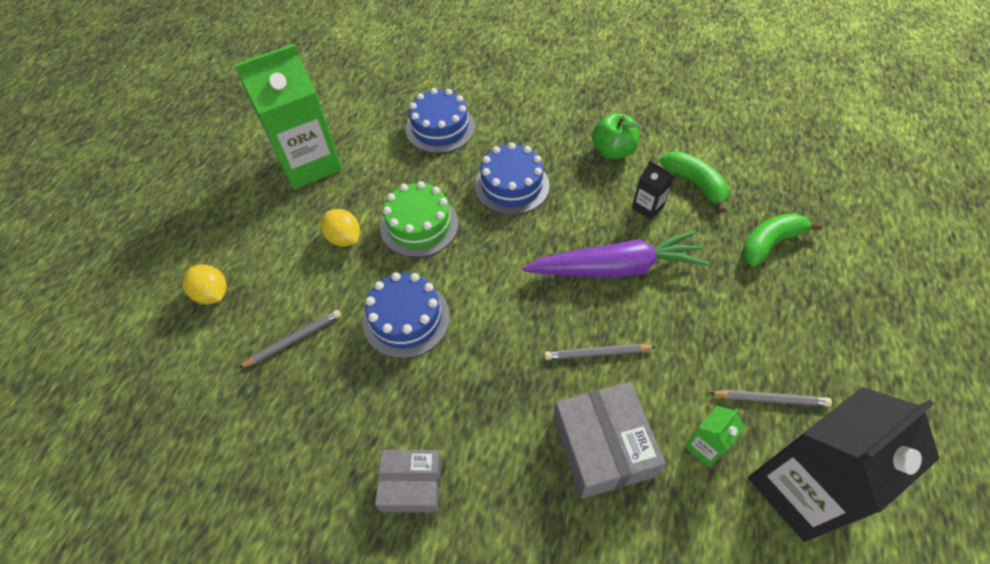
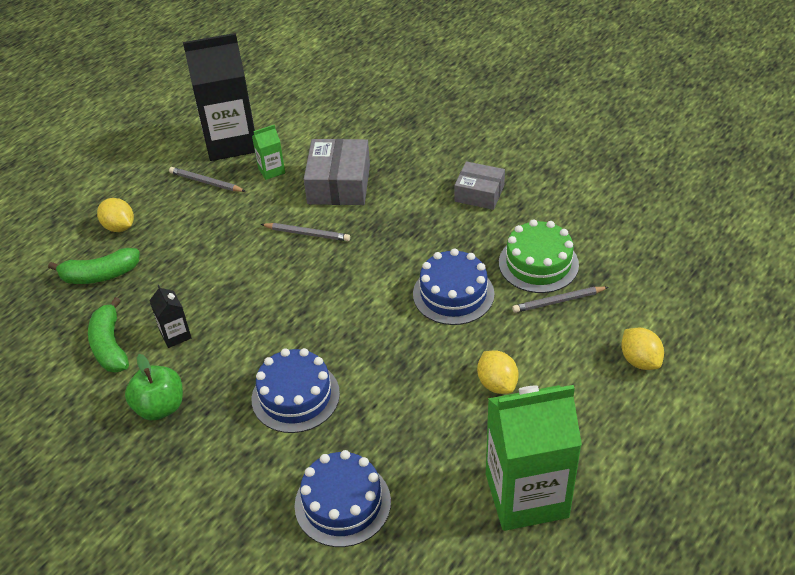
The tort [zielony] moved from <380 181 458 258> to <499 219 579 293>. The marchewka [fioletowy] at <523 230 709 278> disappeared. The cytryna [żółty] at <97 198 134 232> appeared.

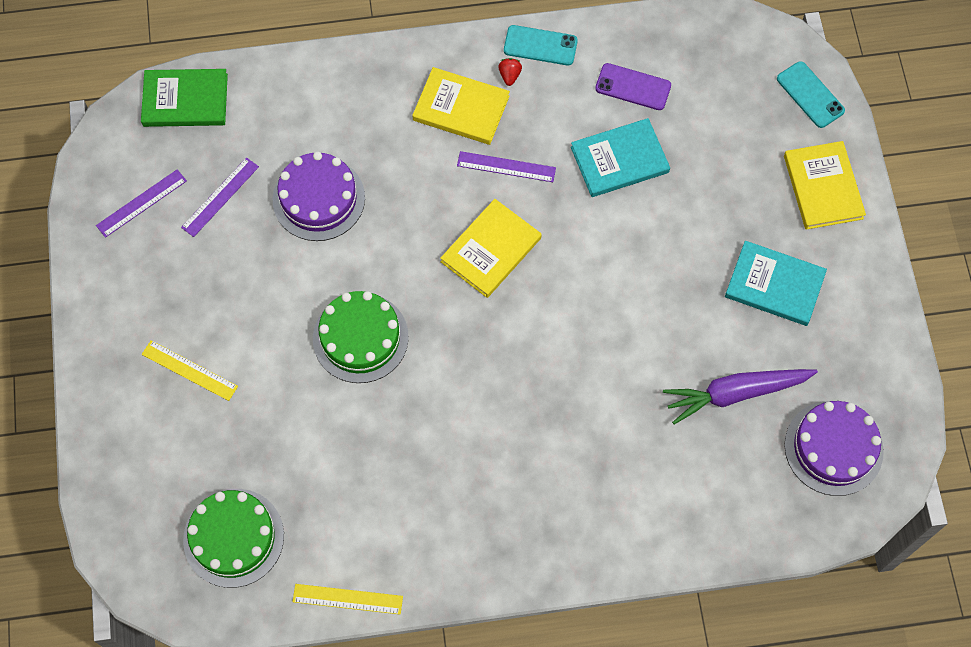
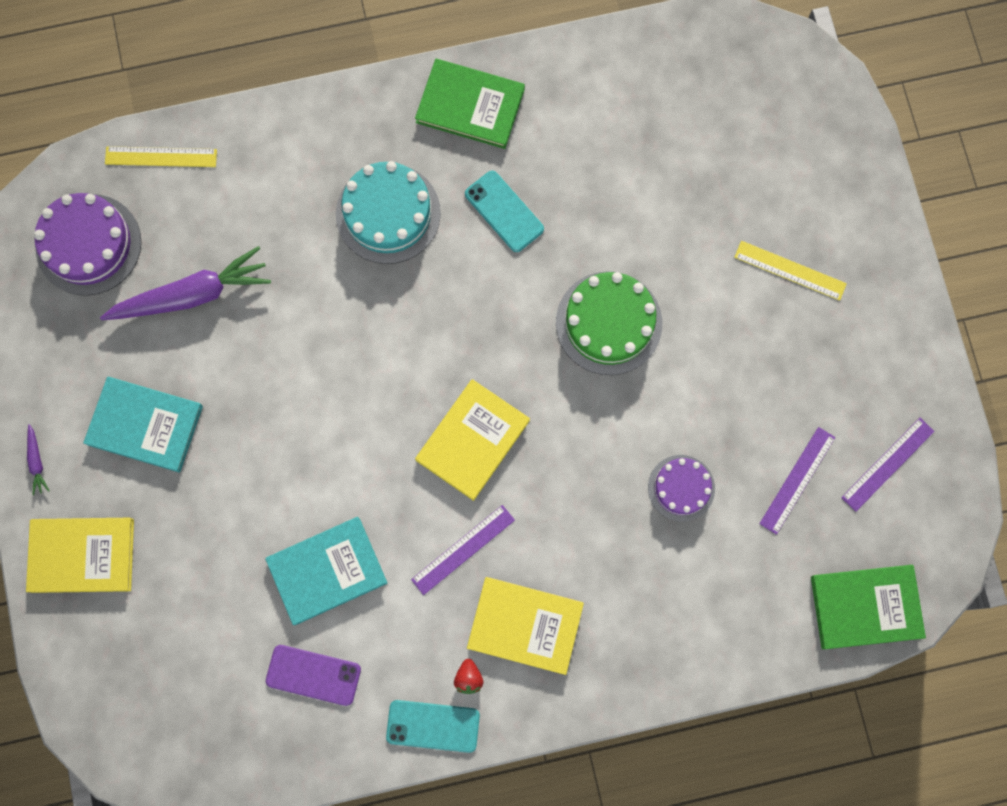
The tort [zielony] at <183 489 284 588> disappeared. The tort [fioletowy] at <273 152 365 241> changed to 0.61 times the size. The linijka [żółty] moved from <293 584 403 614> to <105 146 217 167>. The linijka [fioletowy] at <457 151 556 182> turned 45 degrees counterclockwise. The telefon [turkusowy] moved from <777 61 845 128> to <465 171 544 252>. The książka [żółty] at <784 141 866 230> turned 75 degrees counterclockwise. The marchewka [fioletowy] at <27 424 49 495> appeared. The tort [turkusowy] at <336 161 441 264> appeared. The książka [zielony] at <415 59 525 149> appeared.

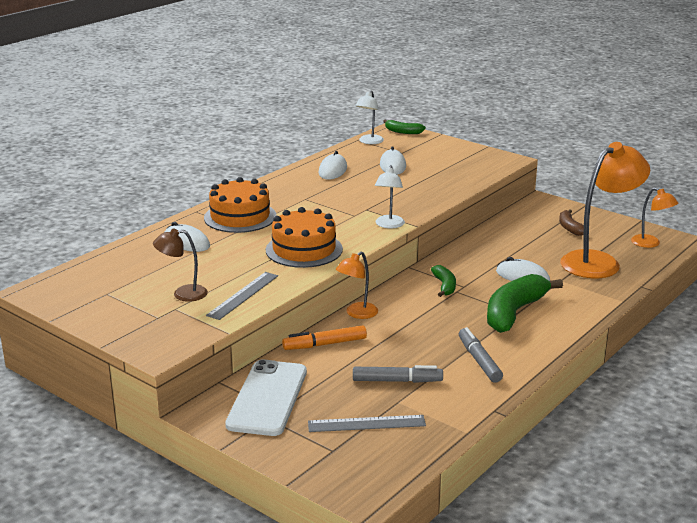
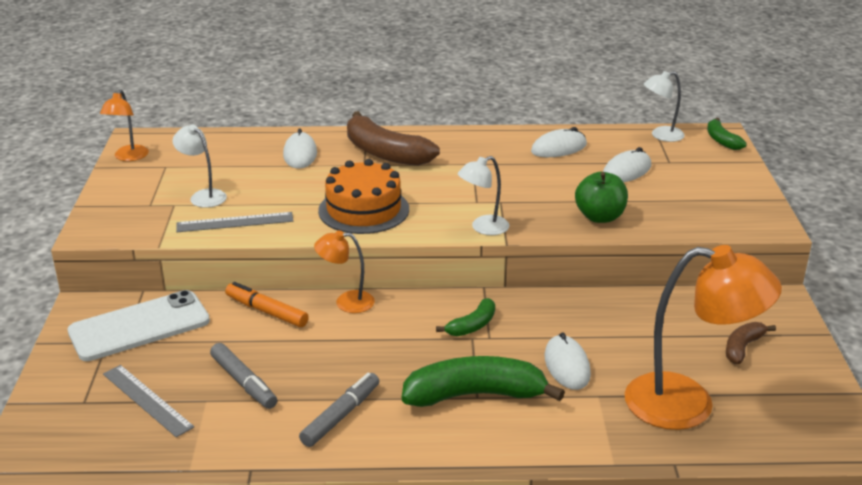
The lampka [brązowy] at <153 229 208 302> became the lampka [biały] at <172 125 227 208>. The tort [pomarańczowy] at <204 177 276 233> was replaced by the banan [brązowy] at <347 111 440 166>. The lampka [pomarańczowy] moved from <631 187 678 248> to <100 90 149 161>. The jabłko [zielony] at <575 172 628 223> appeared.

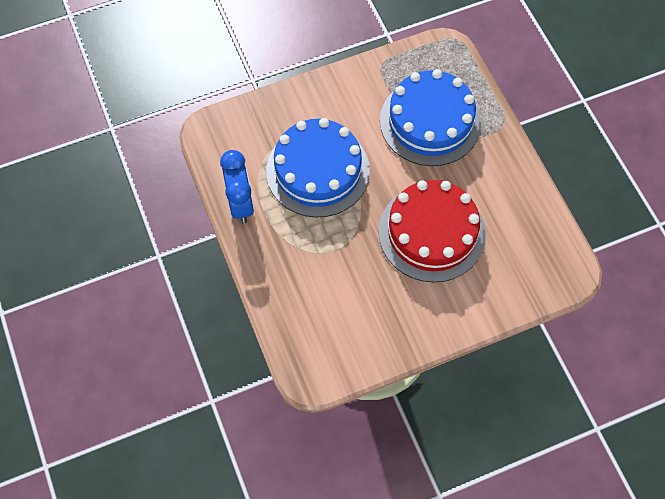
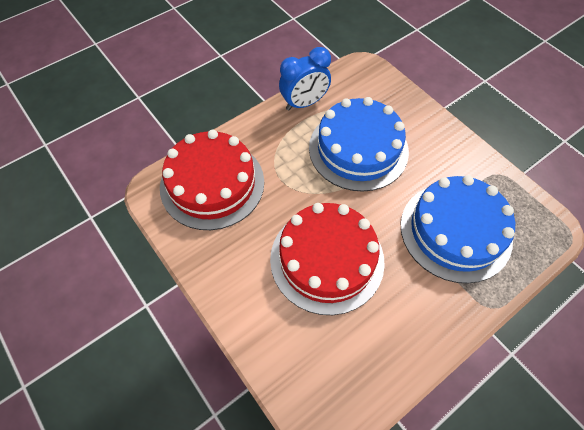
The tort [czerwony] at <160 130 264 230> appeared.

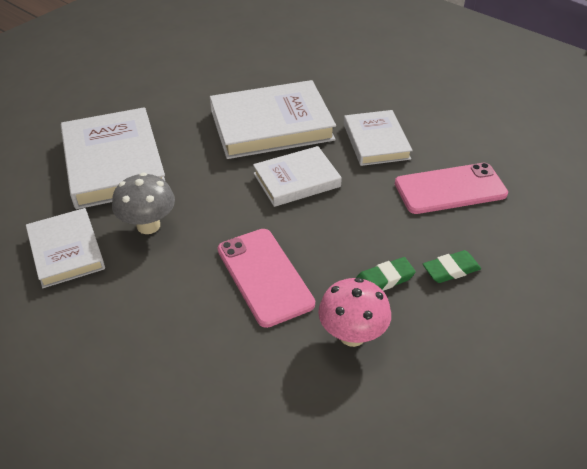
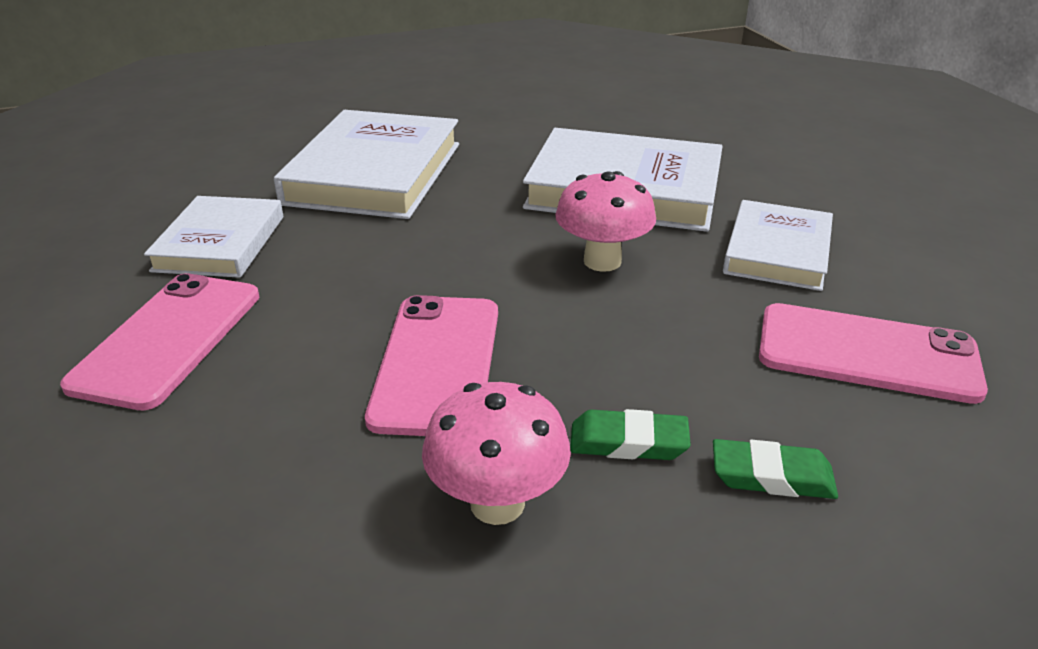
The grzyb [szary] at <112 173 175 234> disappeared. The książka [biały] at <253 146 342 207> was replaced by the grzyb [różowy] at <555 171 656 272>. The telefon [różowy] at <60 273 259 410> appeared.

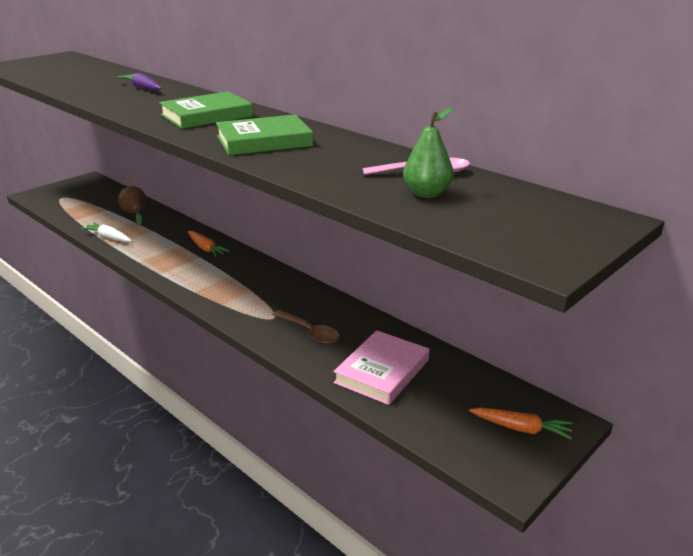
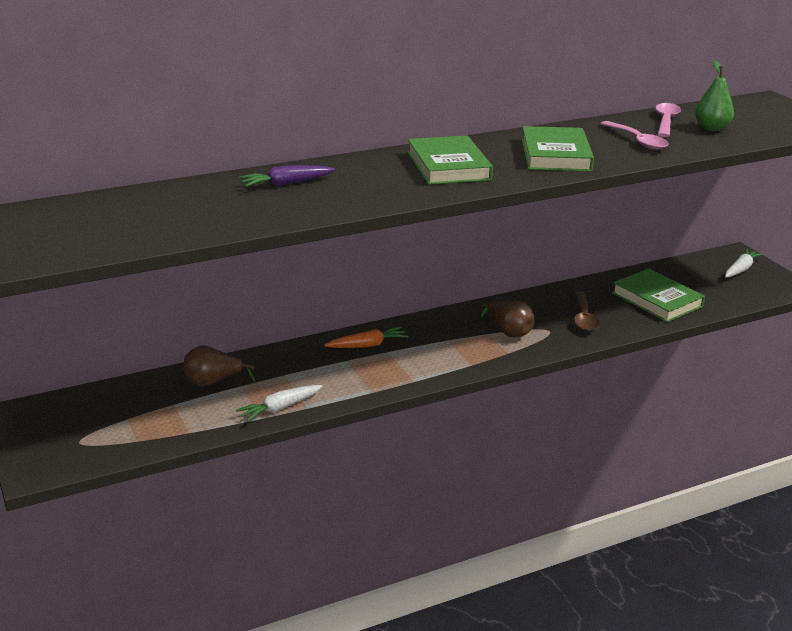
The łyżka [brązowy] at <272 310 340 344> turned 120 degrees clockwise. The książka [różowy] at <333 330 429 405> became the książka [zielony] at <612 269 705 322>. The marchewka [pomarańczowy] at <469 408 573 440> became the marchewka [biały] at <725 249 764 277>. The gruszka [brązowy] at <481 301 534 338> appeared. The łyżka [różowy] at <600 121 669 150> appeared.

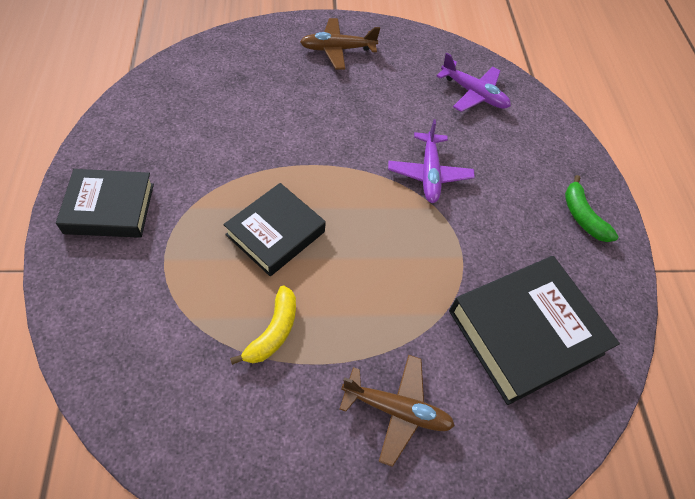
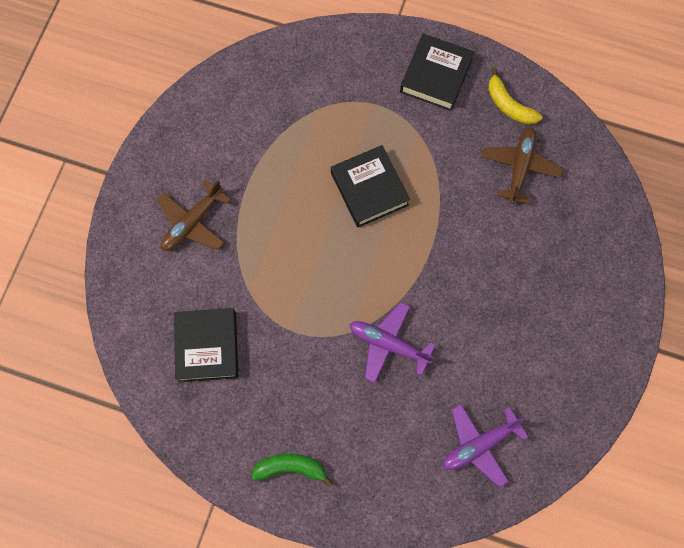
The banan [żółty] moved from <230 286 296 365> to <488 68 543 125>. The samolot [brązowy] moved from <300 18 380 69> to <481 127 563 204>. The książka [czarny] at <449 256 620 405> changed to 0.66 times the size.

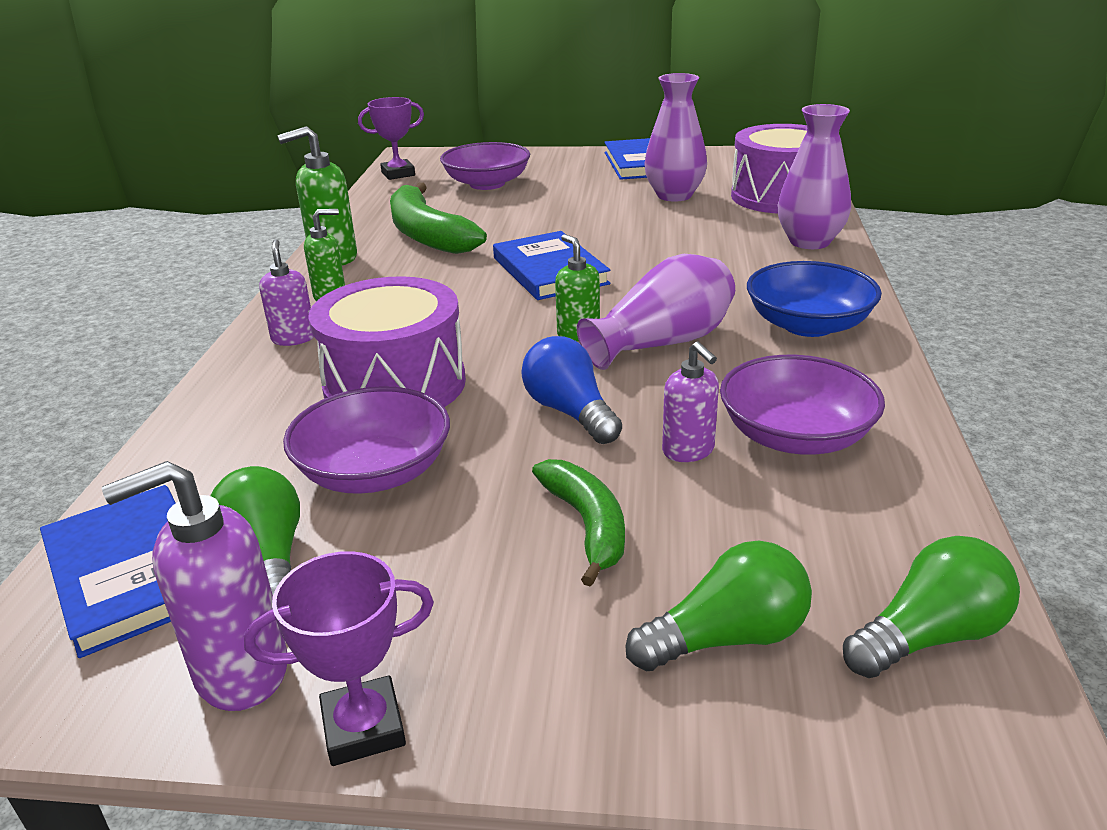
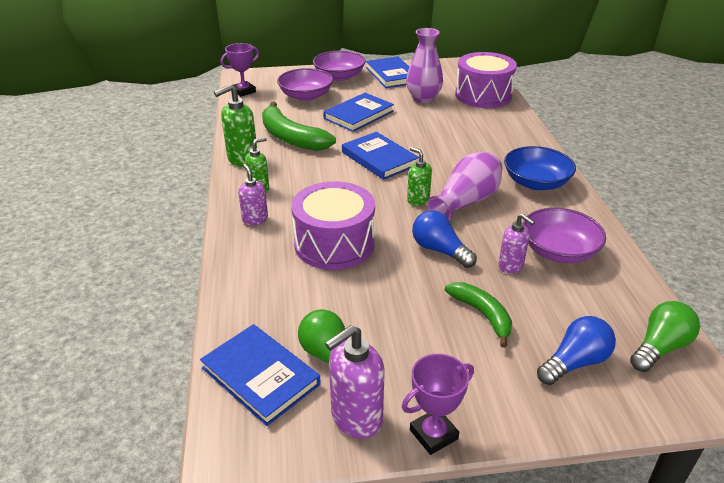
The miska [fioletowy] moved from <283 386 450 494> to <313 51 366 81>. The żarówka [zielony] at <625 541 812 671> became the żarówka [niebieski] at <537 316 616 385>. The wazon [fioletowy] at <777 104 851 249> disappeared. The książka [niebieski] at <323 93 394 132> appeared.

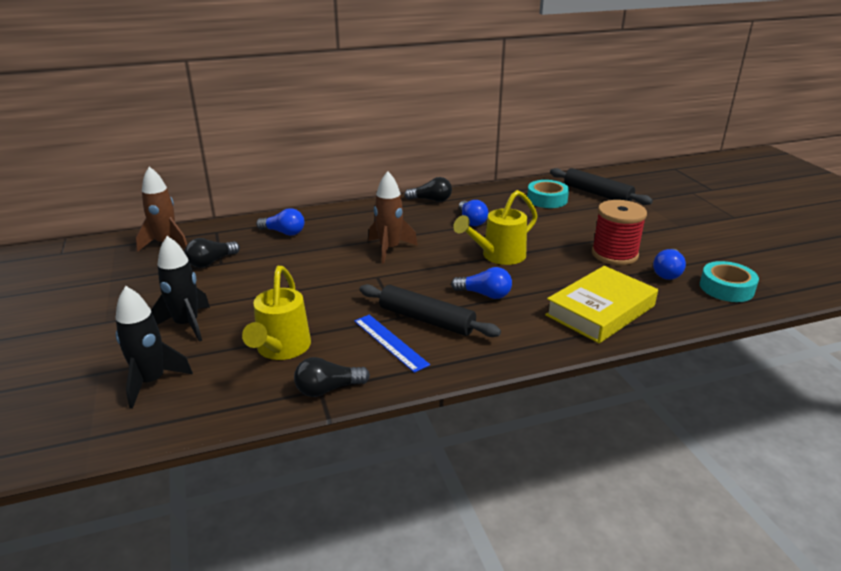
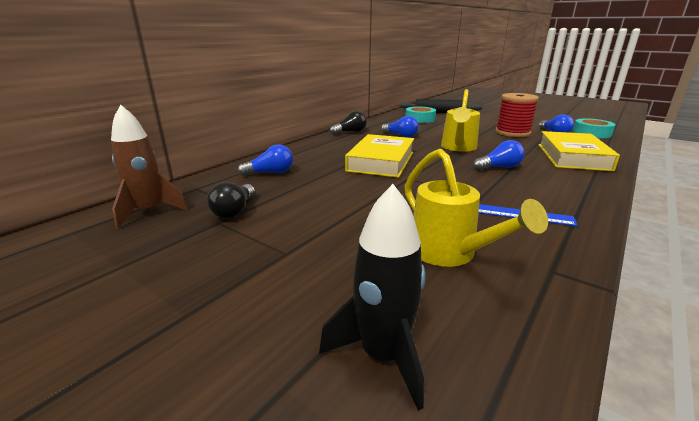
The rakieta [czarny] at <151 236 210 342> disappeared. The żarówka [czarny] at <294 357 370 397> disappeared. The wałek do ciasta [czarny] at <359 284 501 337> disappeared. The rakieta [brązowy] at <369 171 418 263> was replaced by the książka [żółty] at <345 134 414 178>.

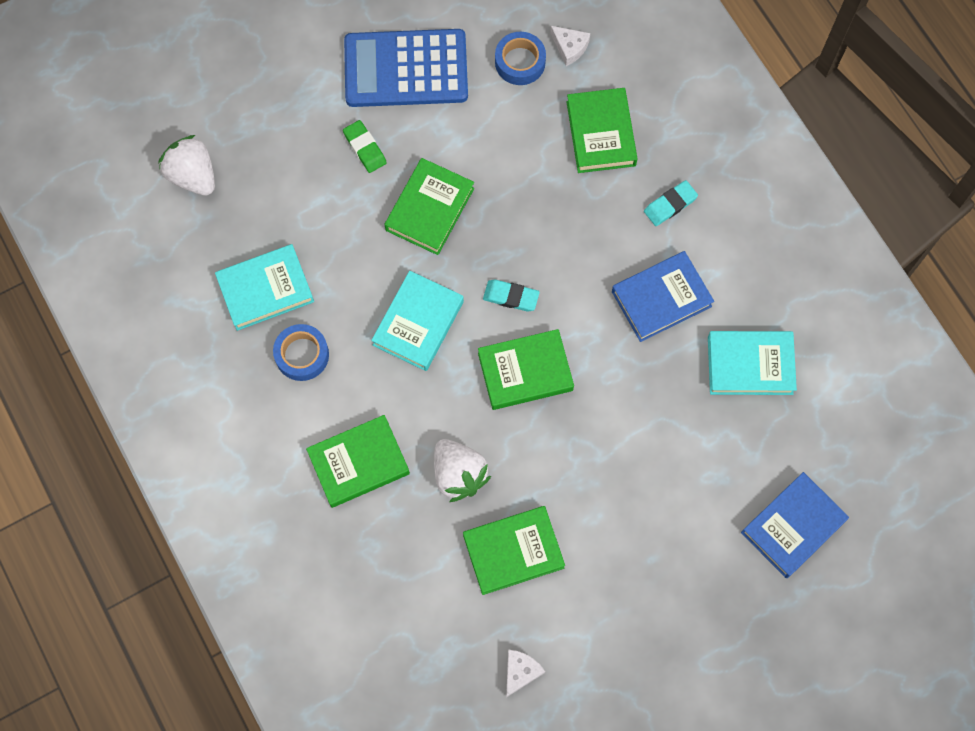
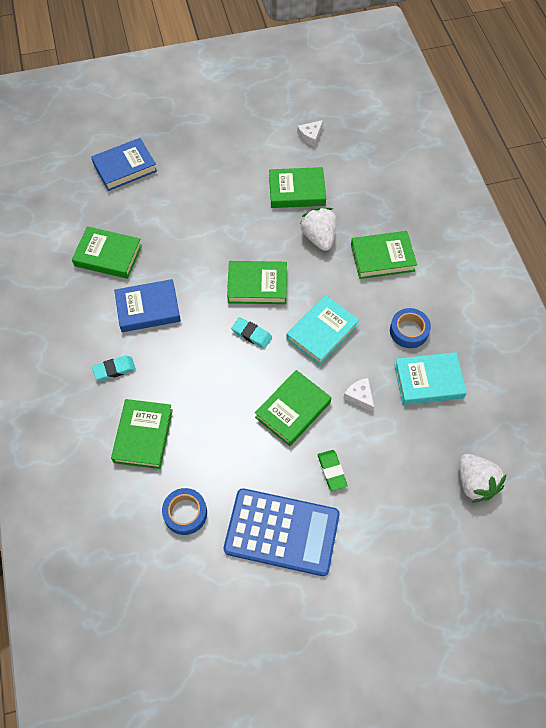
The ser [biały] moved from <550 26 590 66> to <343 378 374 412>. The książka [turkusowy] at <708 331 797 395> became the książka [zielony] at <72 226 142 279>.

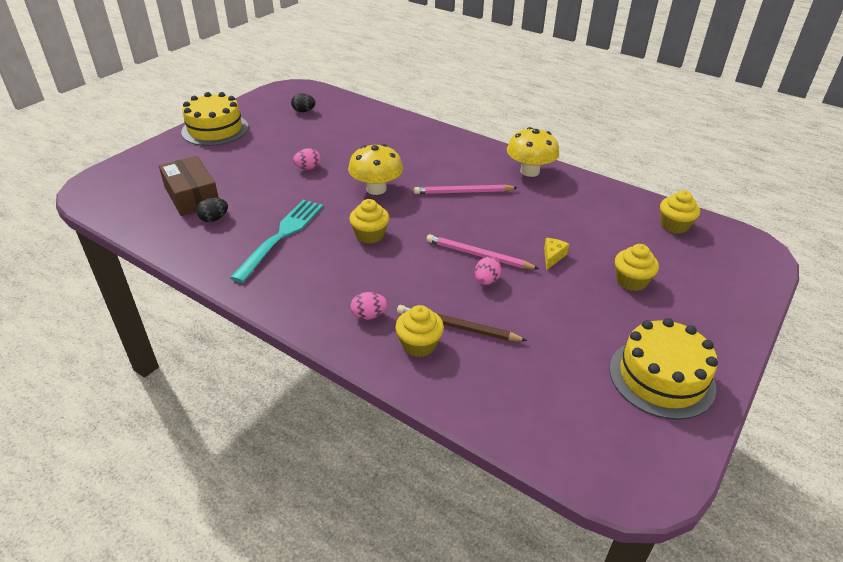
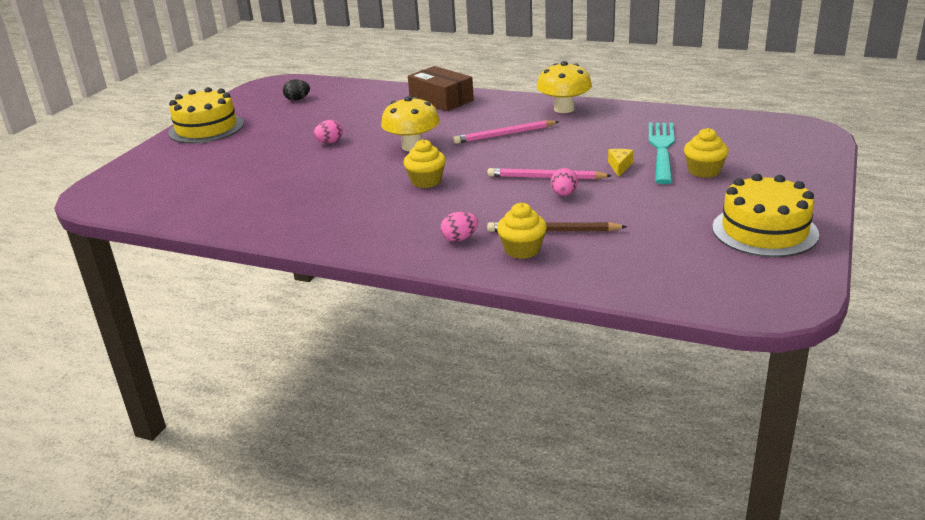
The pudełko [brązowy] moved from <159 156 219 216> to <408 66 474 111>. The jajko [czarny] at <196 198 228 222> disappeared. The widelec [turkusowy] moved from <230 200 323 283> to <649 123 675 184>. The muffinka [żółty] at <660 190 700 234> disappeared.

